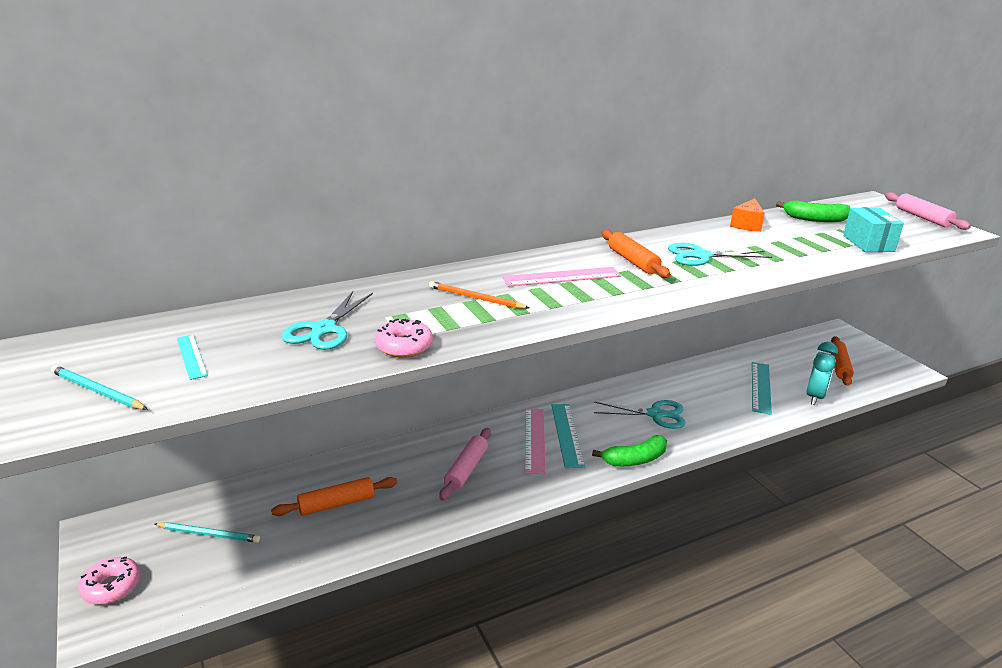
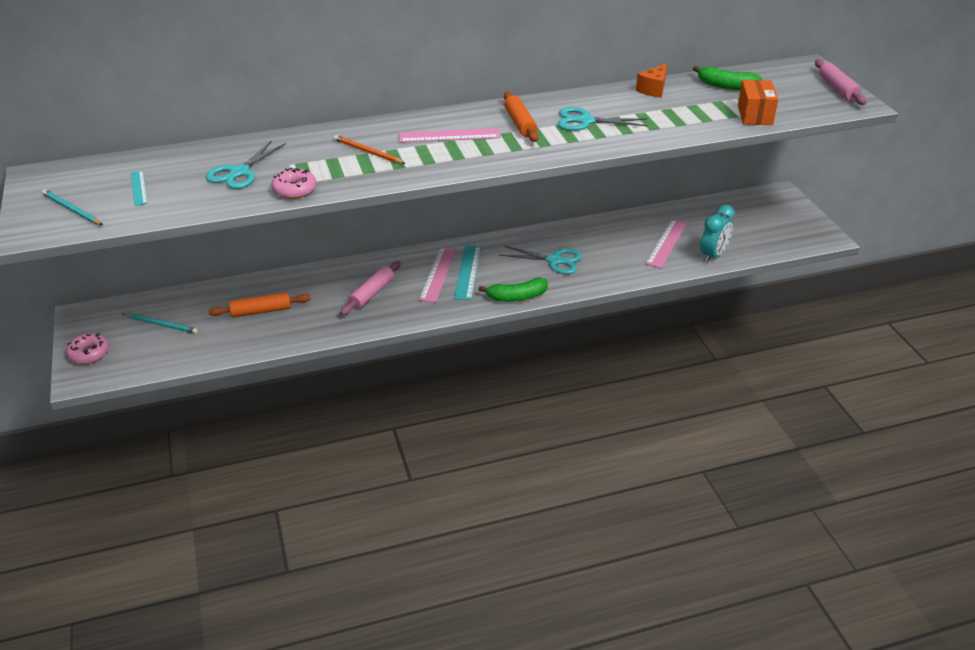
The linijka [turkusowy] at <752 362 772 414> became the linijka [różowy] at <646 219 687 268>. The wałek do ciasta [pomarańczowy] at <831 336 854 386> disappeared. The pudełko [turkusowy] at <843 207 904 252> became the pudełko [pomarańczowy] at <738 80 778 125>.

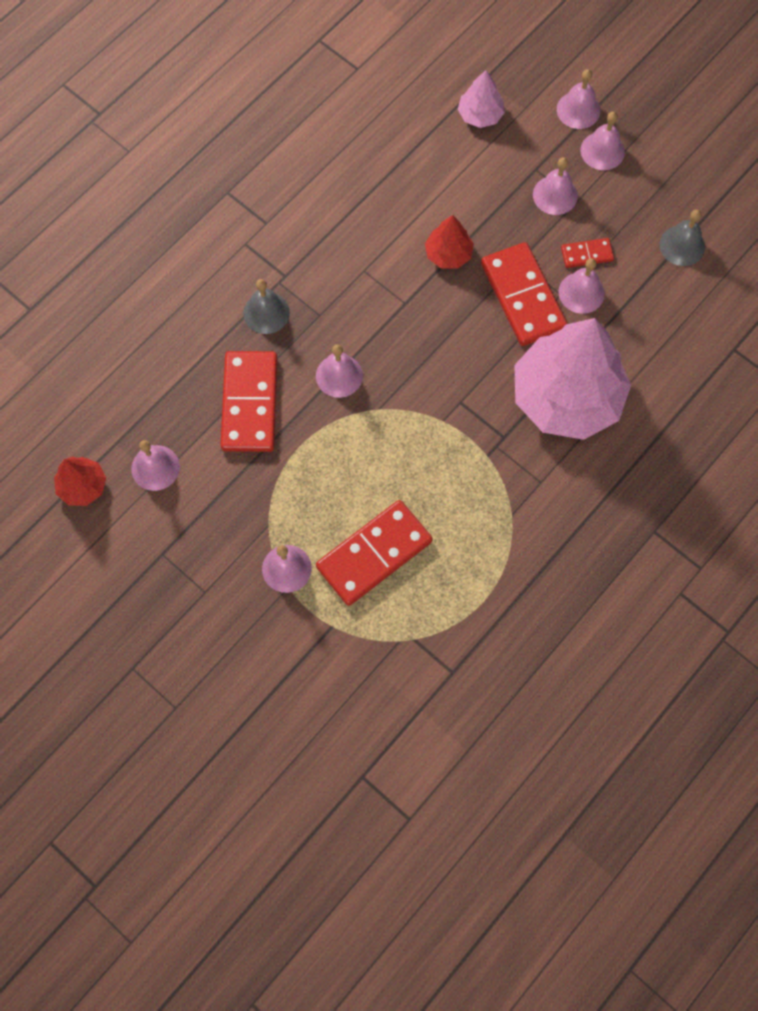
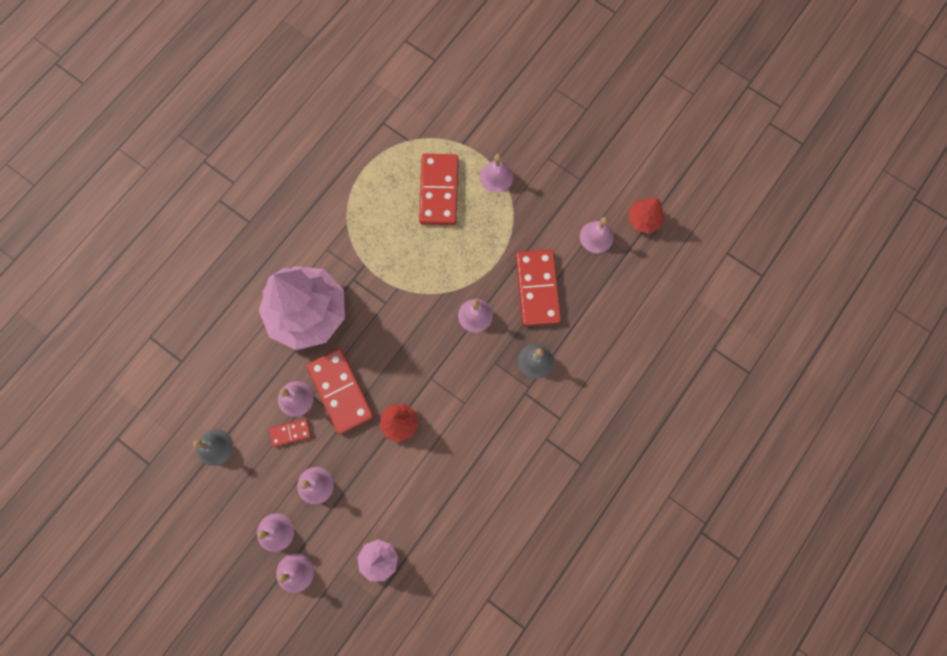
The kostka domina [czerwony] at <316 500 433 606> turned 45 degrees counterclockwise.

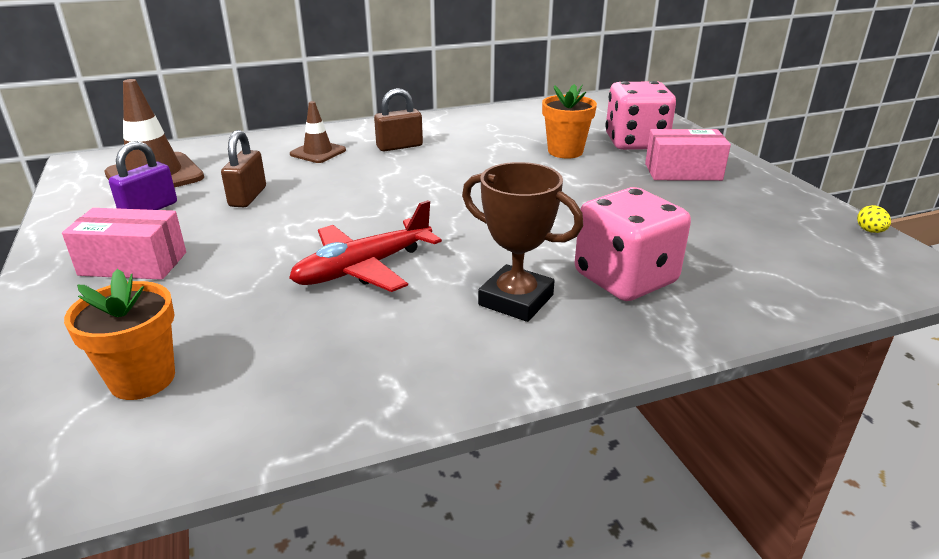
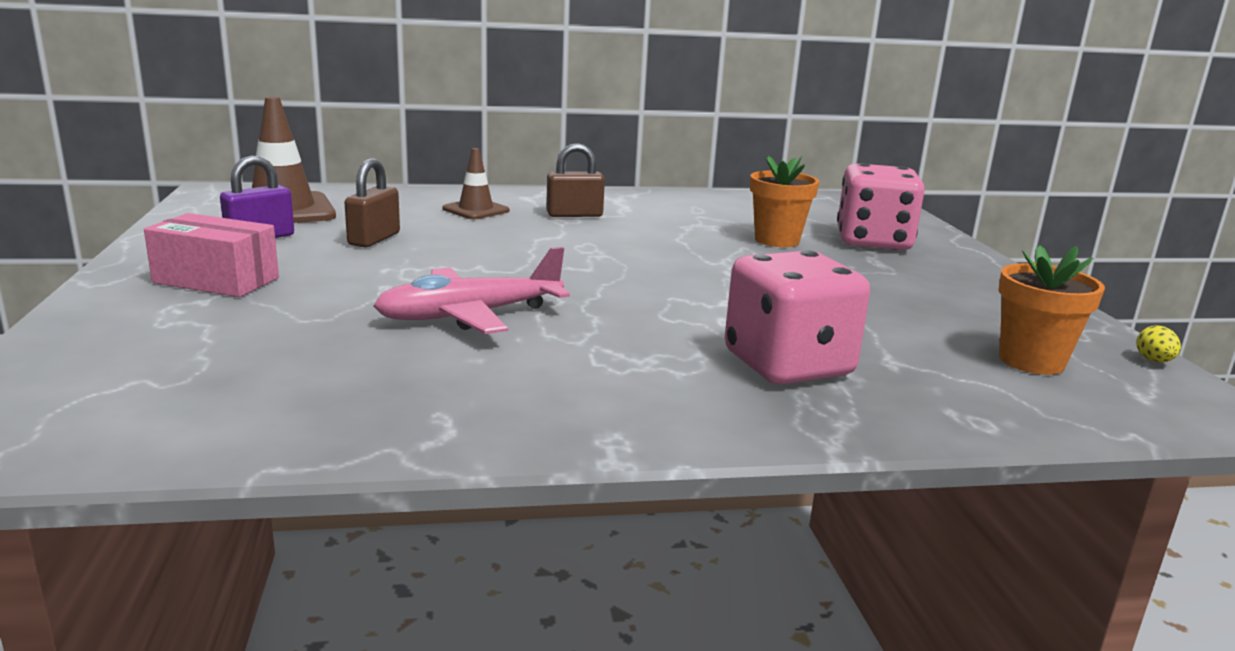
The doniczka [pomarańczowy] moved from <64 269 175 400> to <998 246 1105 375>. The samolot [czerwony] at <289 200 442 292> became the samolot [różowy] at <373 247 570 334>. The puchar [brązowy] at <462 162 583 322> disappeared. The pudełko [różowy] at <645 129 731 181> disappeared.

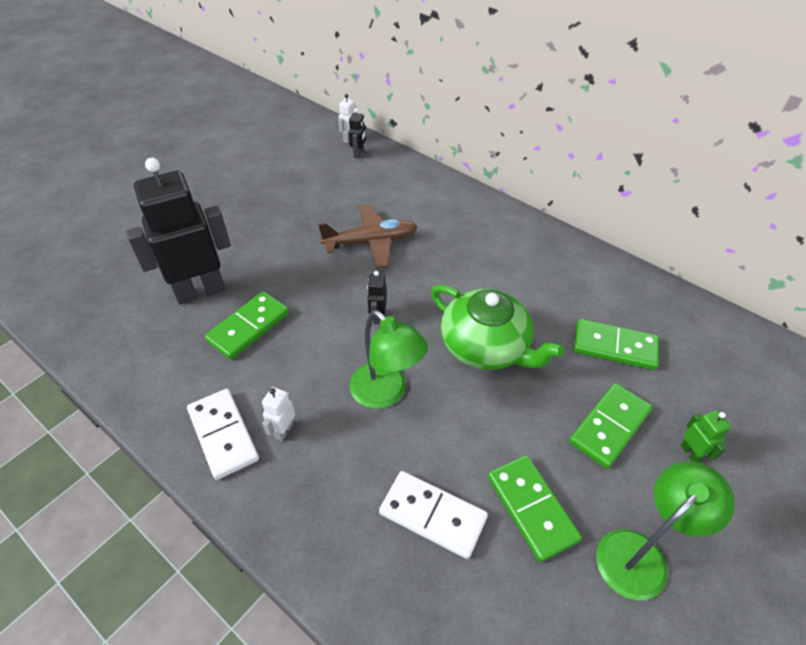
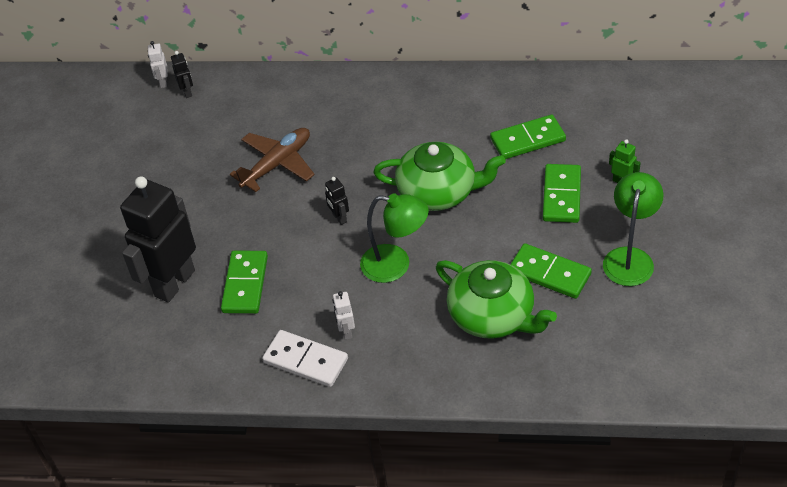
The kostka domina [biały] at <379 471 488 559> was replaced by the imbryk [zielony] at <436 260 557 339>.

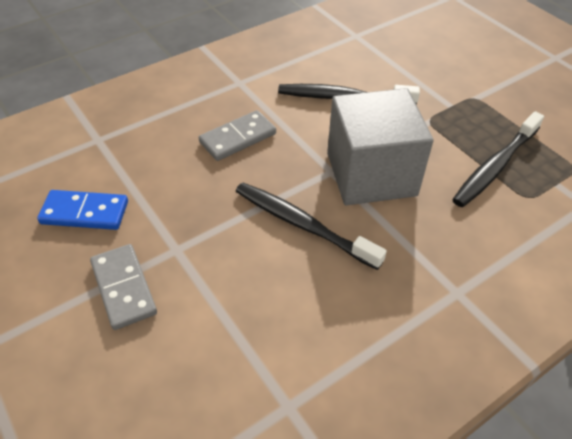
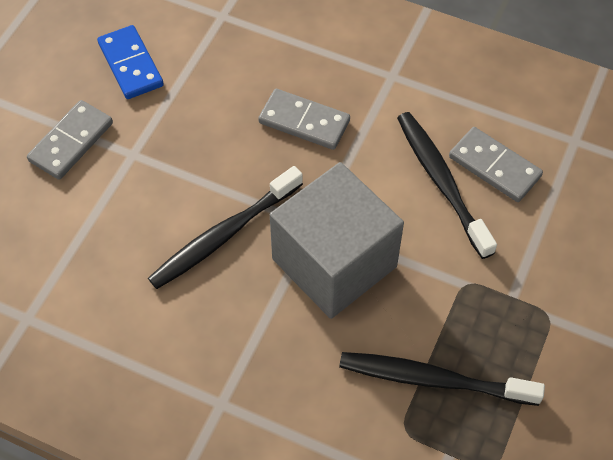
The szczoteczka do zębów [czarny] at <236 183 387 270> turned 135 degrees counterclockwise. The kostka domina [szary] at <449 127 543 202> appeared.

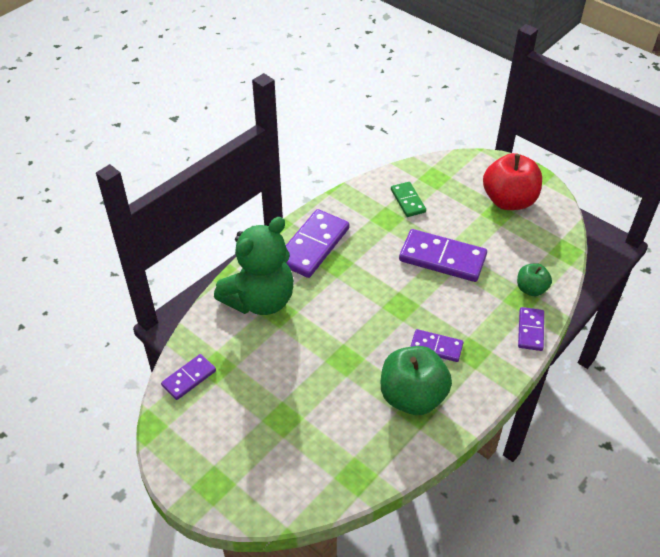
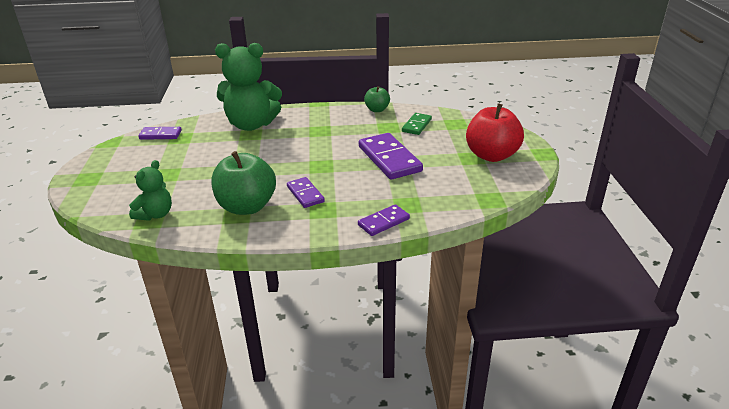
The kostka domina [fioletowy] at <286 209 349 278> disappeared. The jabłko [zielony] moved from <517 263 552 296> to <364 86 390 112>. The miś [zielony] at <129 160 172 221> appeared.

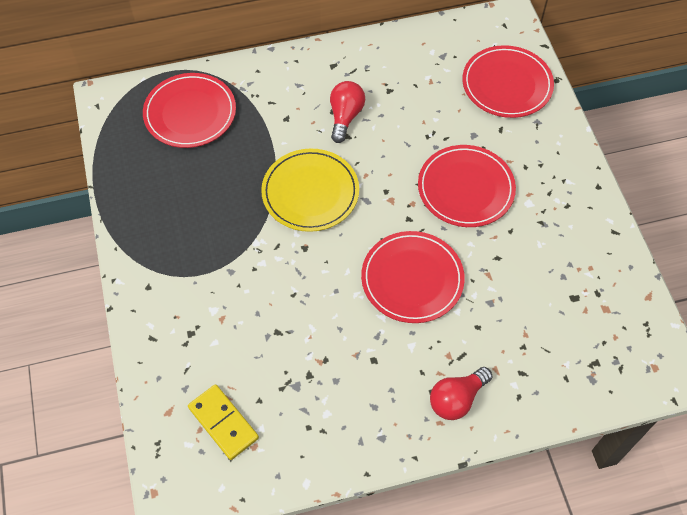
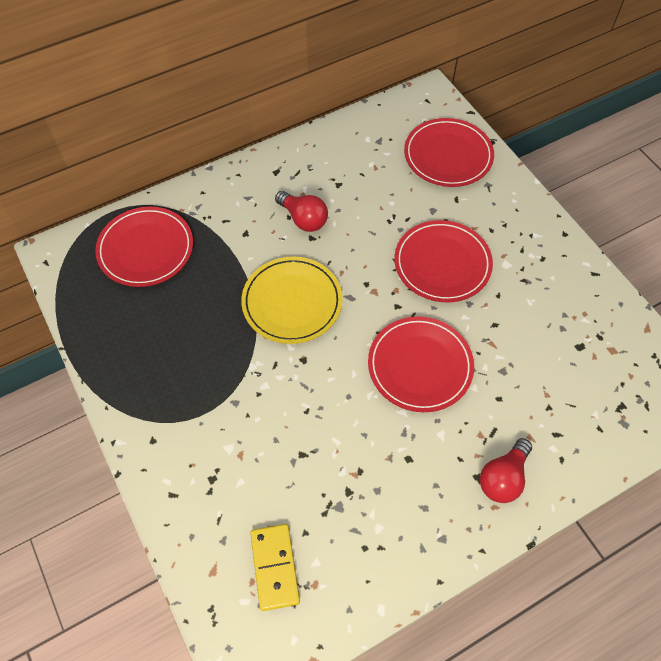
The kostka domina [żółty] at <188 384 259 460> turned 45 degrees clockwise. The żarówka [czerwony] at <330 81 365 143> turned 135 degrees clockwise.

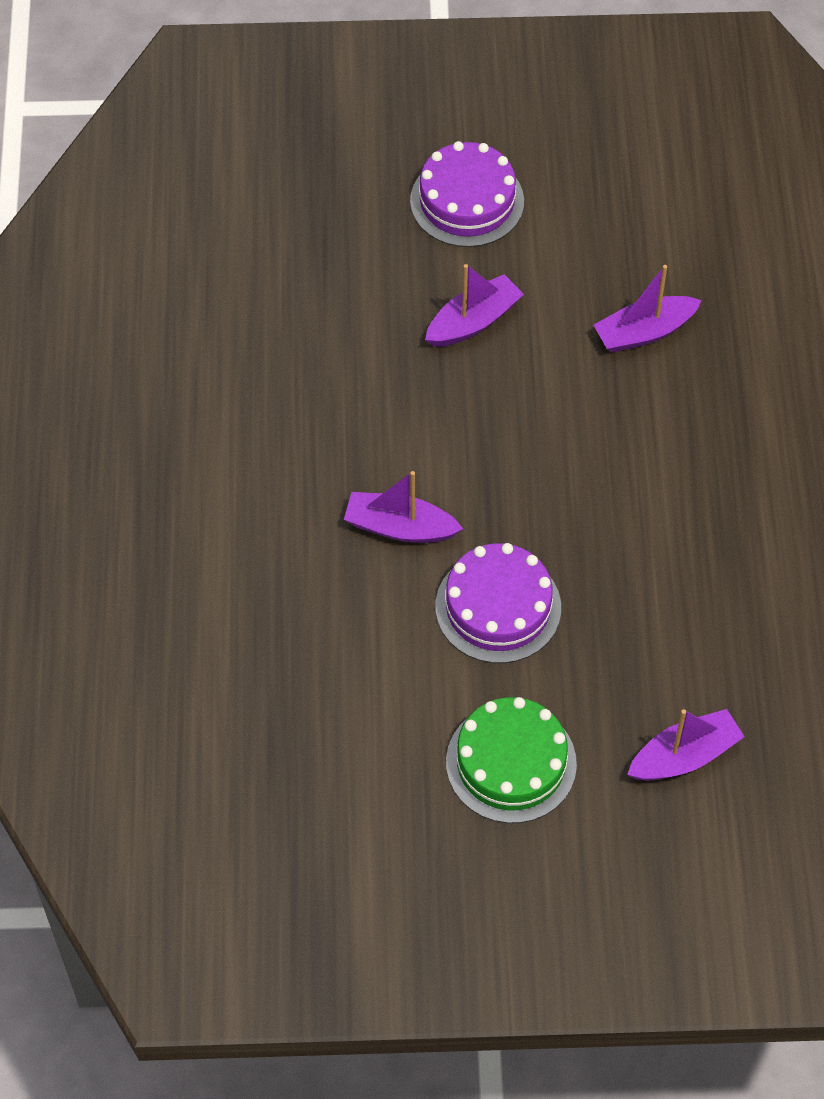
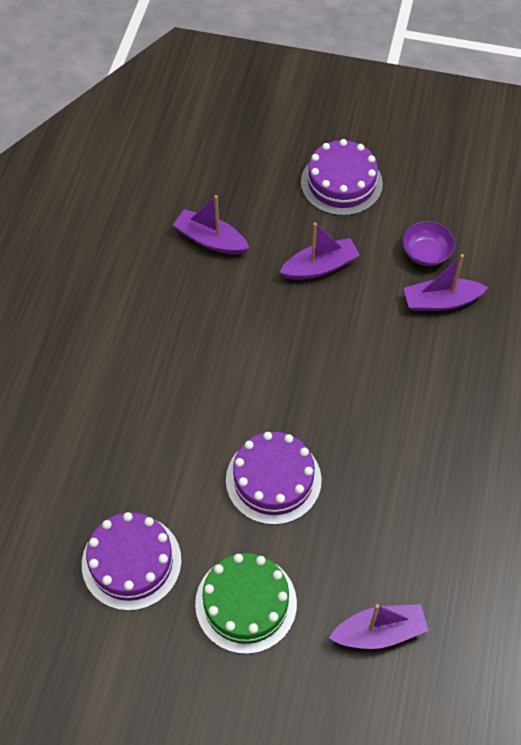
The łódka [fioletowy] moved from <344 471 463 543> to <173 195 249 255>. The tort [fioletowy] at <82 512 182 611> appeared. The miska [fioletowy] at <402 221 455 266> appeared.

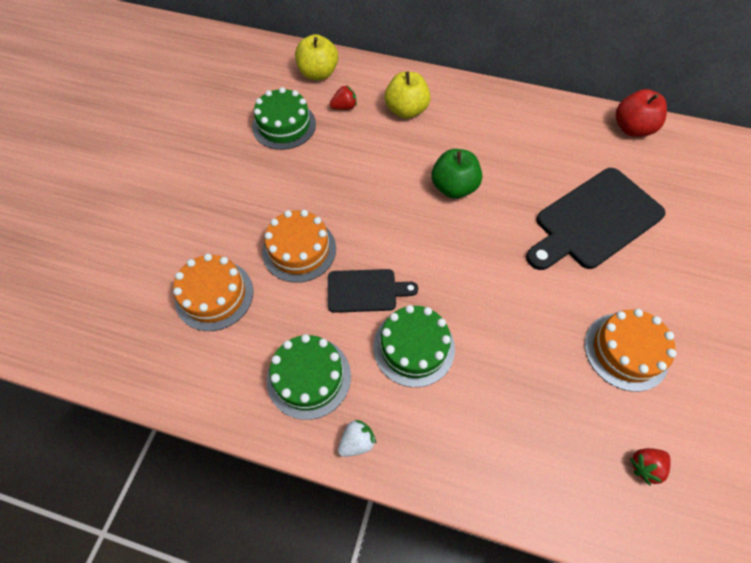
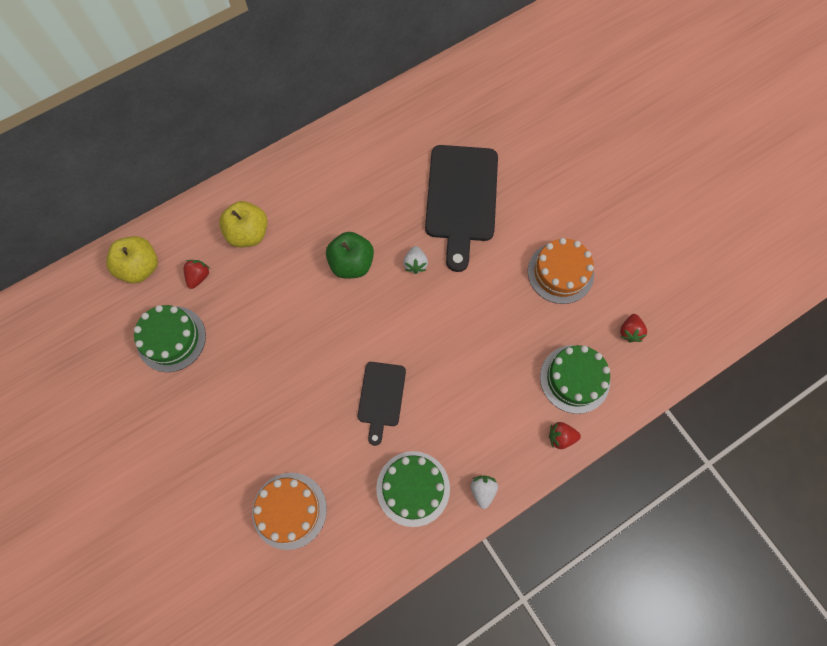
The tort [pomarańczowy] at <262 210 336 283> disappeared. The deska do krojenia [czarny] at <328 269 418 313> turned 150 degrees clockwise. The tort [zielony] moved from <373 305 455 387> to <540 345 610 414>. The jabłko [czerwony] at <616 89 667 137> disappeared. The truskawka [biały] at <403 246 428 274> appeared. The truskawka [czerwony] at <549 422 581 449> appeared.

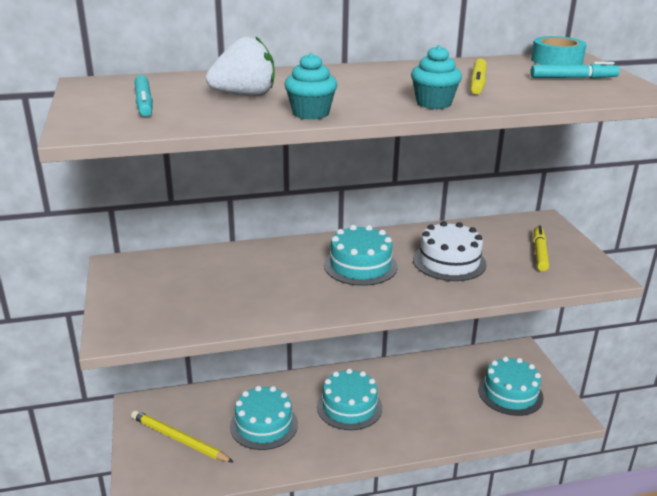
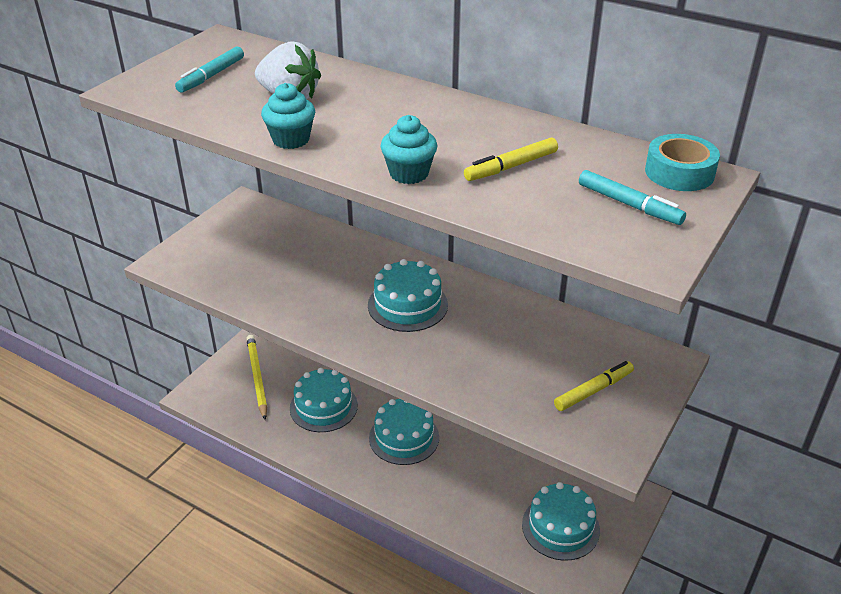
The tort [biały] at <413 221 487 281> disappeared.

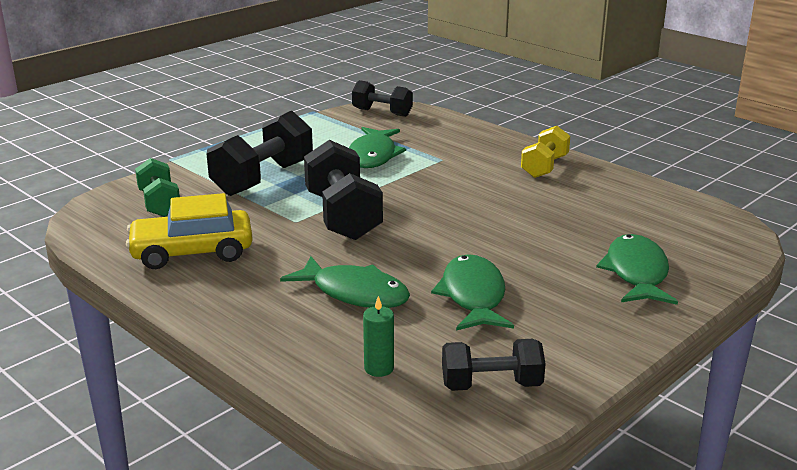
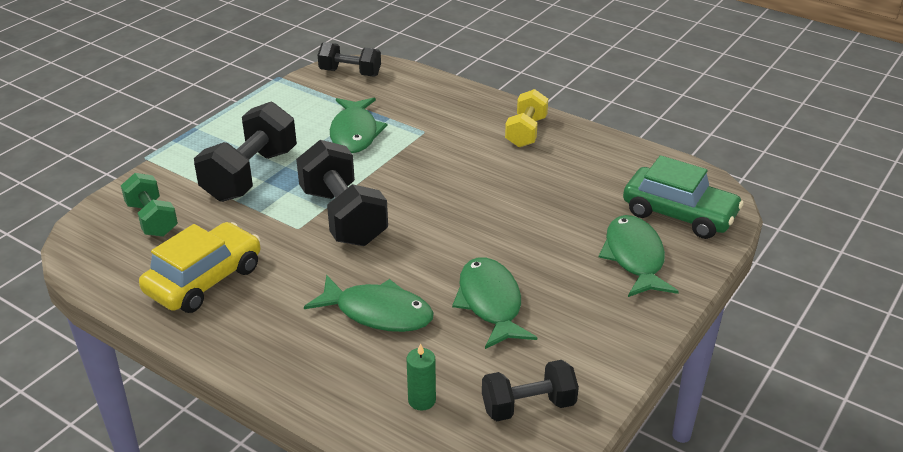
The samochód [żółty] at <126 193 253 269> turned 150 degrees clockwise. The samochód [zielony] at <623 155 744 239> appeared.

